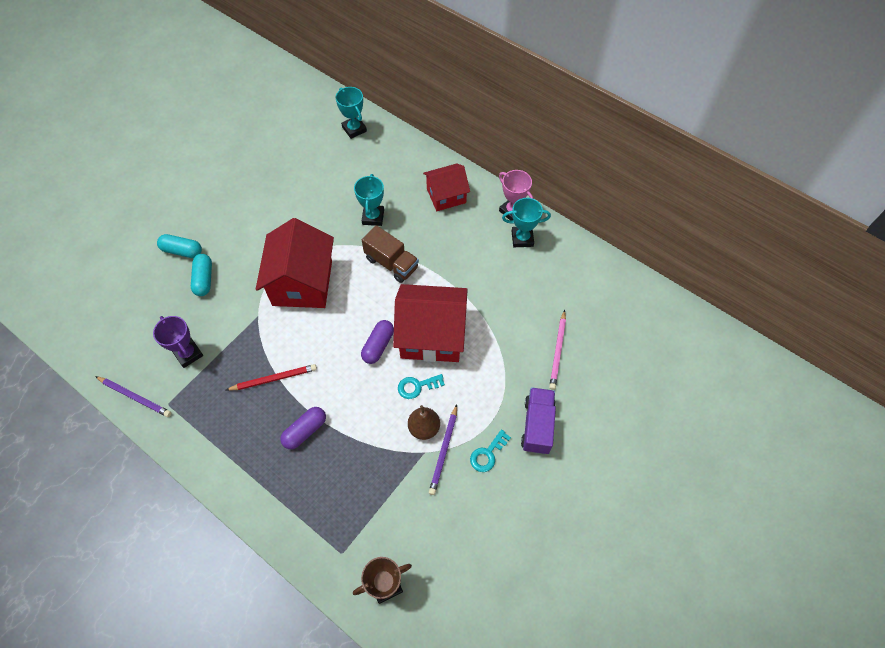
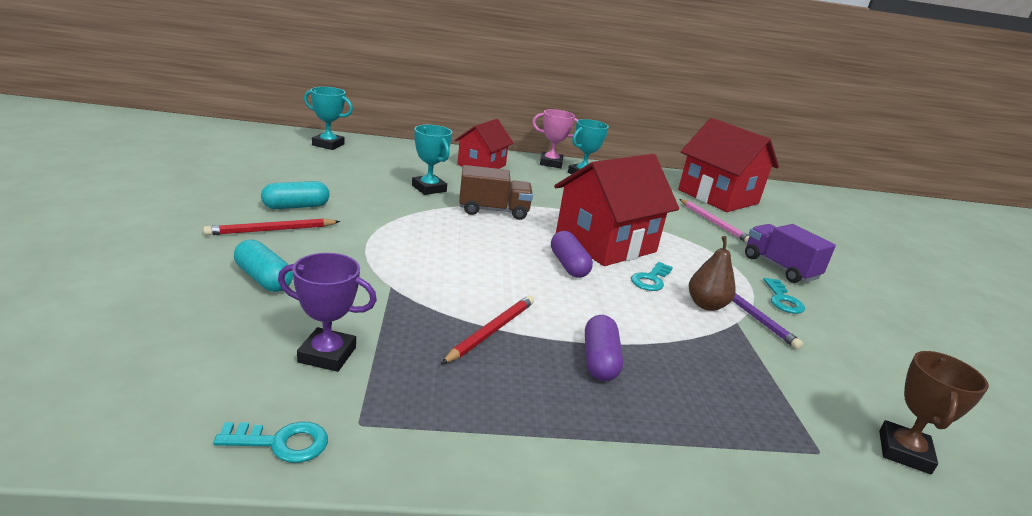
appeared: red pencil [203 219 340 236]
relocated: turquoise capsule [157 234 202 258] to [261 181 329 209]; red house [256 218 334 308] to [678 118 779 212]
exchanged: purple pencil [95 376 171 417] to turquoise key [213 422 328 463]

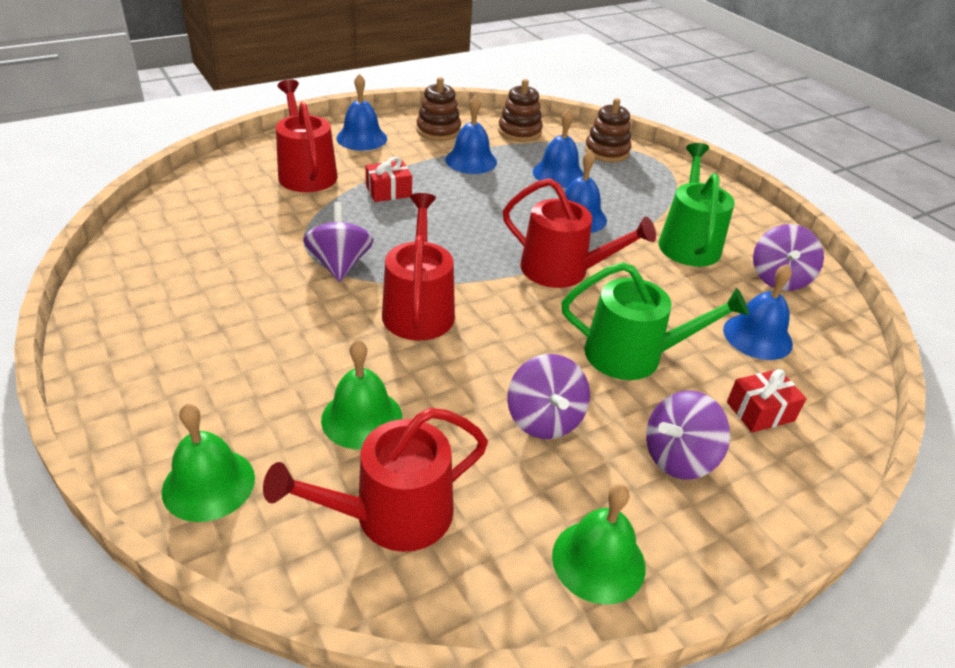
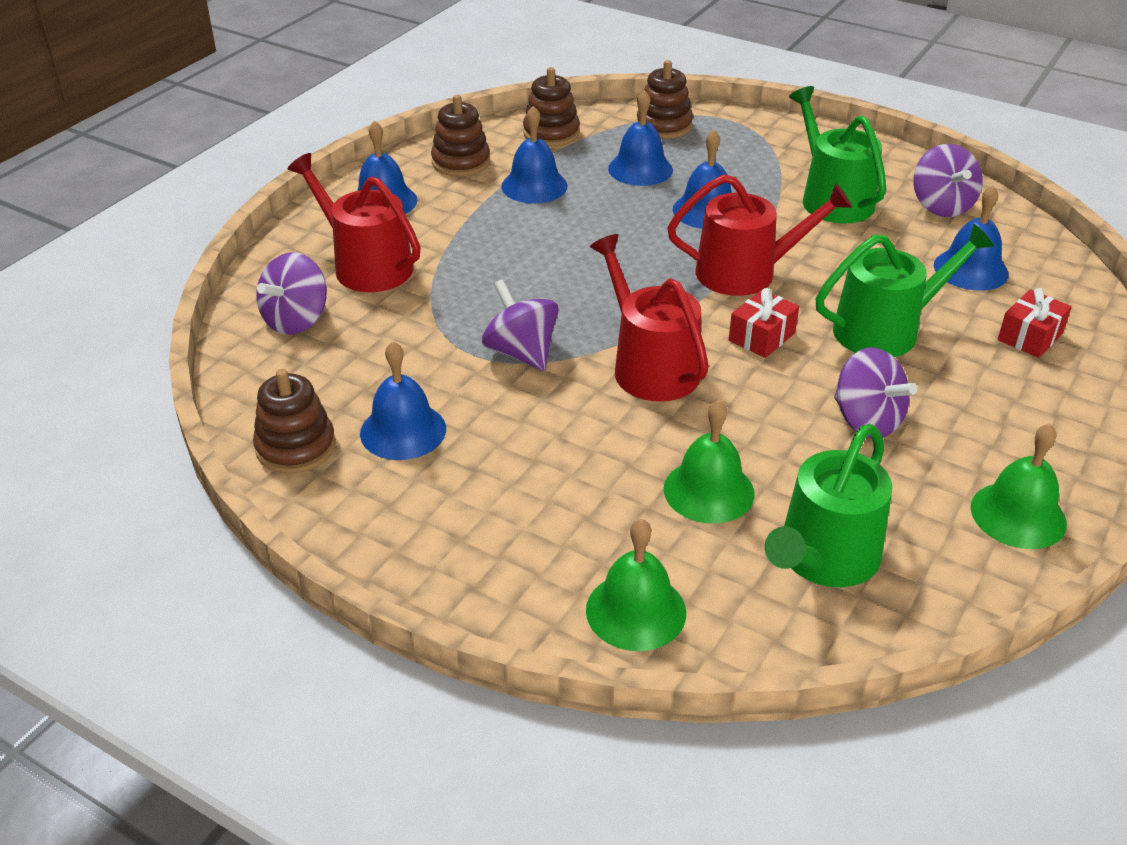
appeared: brown stacking toy [253 369 336 474]; blue bell [360 341 446 460]
relocated: red gift [365 157 412 202] to [729 288 799 358]; purple spinning top [646 390 730 479] to [256 252 327 335]
colour: red watering can [263 408 488 552] to green watering can [765 424 893 587]

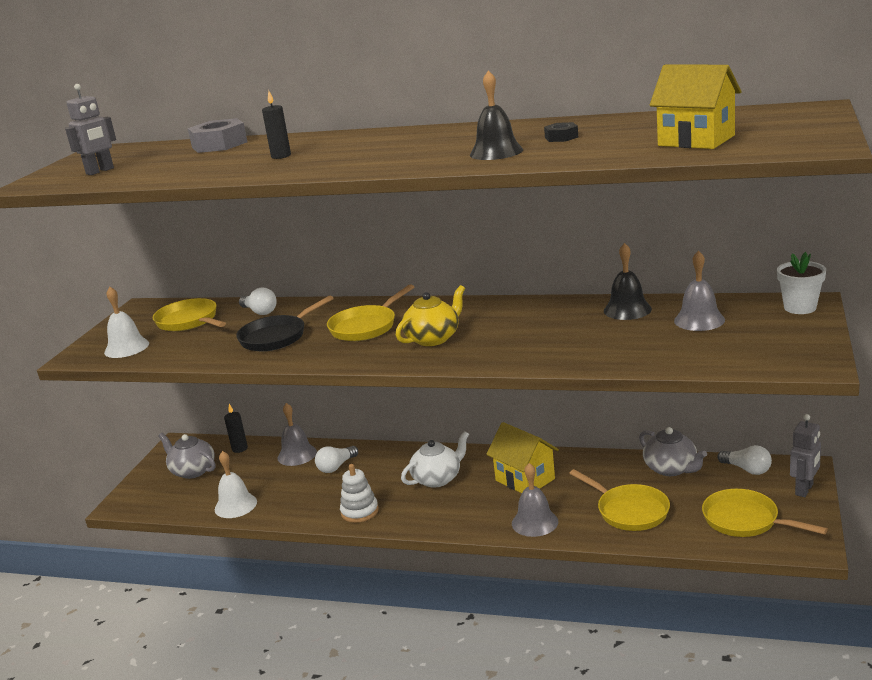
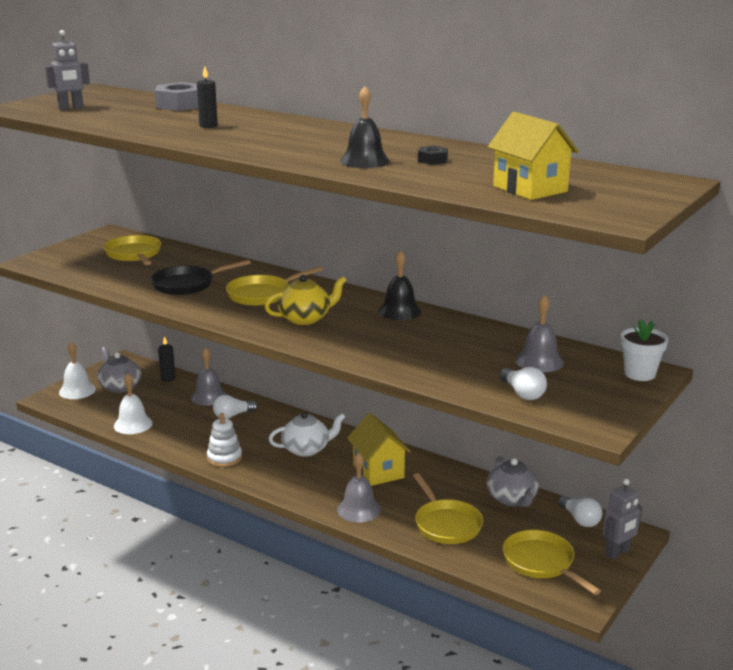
relocated: white bell [104 287 149 358] to [59 342 96 399]; white light bulb [239 288 277 315] to [500 367 547 400]; black bell [604 243 652 320] to [378 250 421 320]

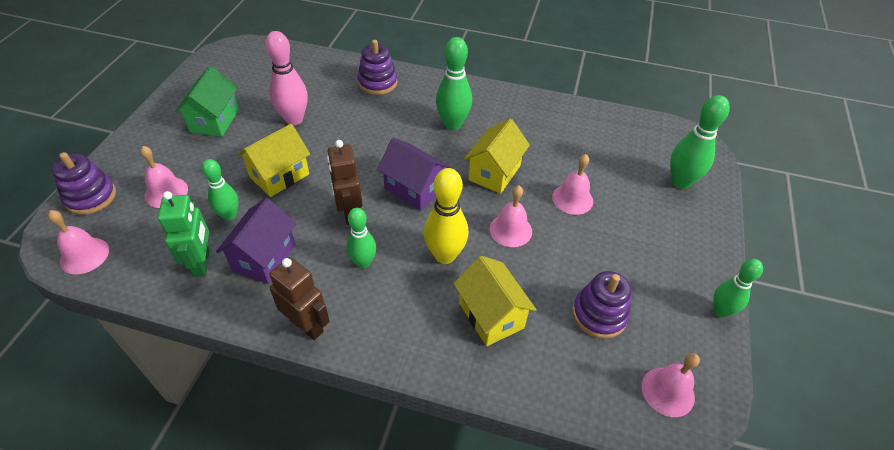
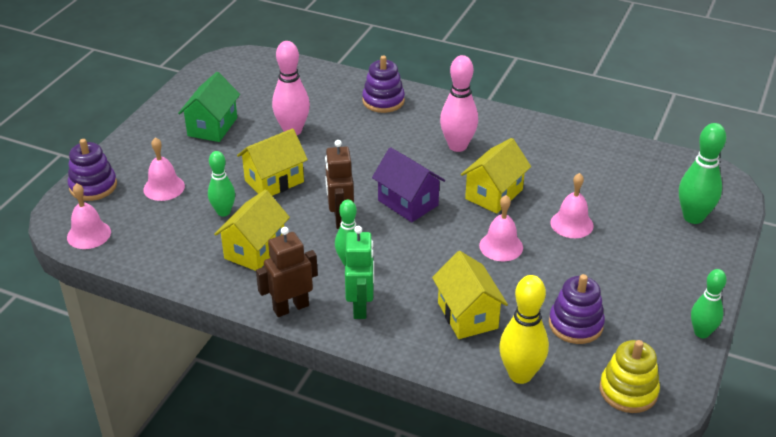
relocated: green robot [158 191 210 277] to [345 226 374 319]; yellow bowling pin [424 168 468 264] to [499 275 549 384]
exchanged: pink bell [642 353 700 417] to yellow stacking toy [600 340 660 413]
colour: purple house [216 198 297 284] to yellow house [214 190 290 271]; green bowling pin [436 37 472 130] to pink bowling pin [440 55 478 152]
spun: brown robot [270 257 330 340] = [256 227 318 317] 75 degrees counterclockwise

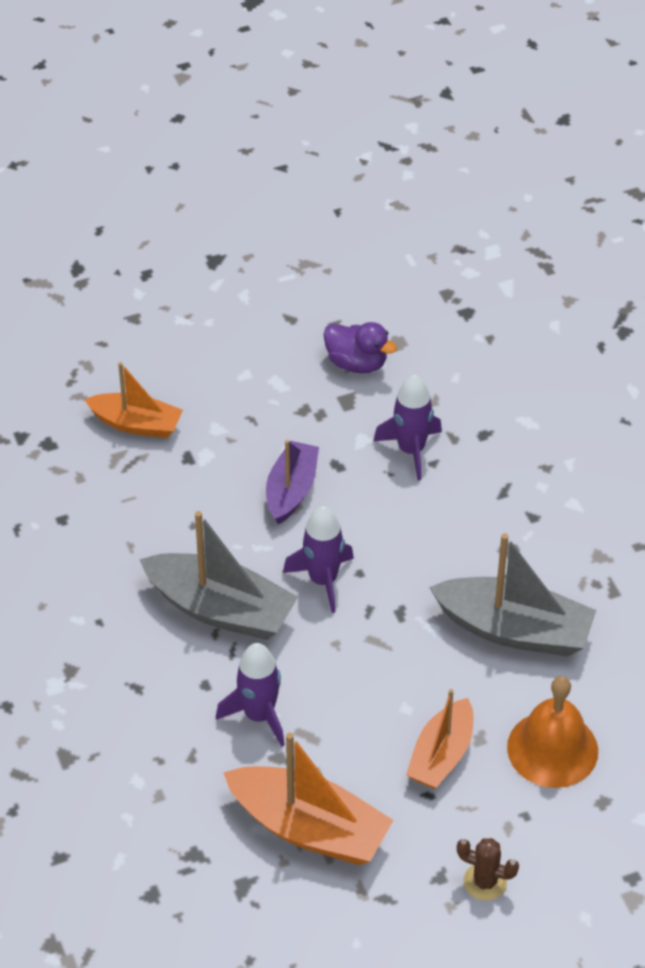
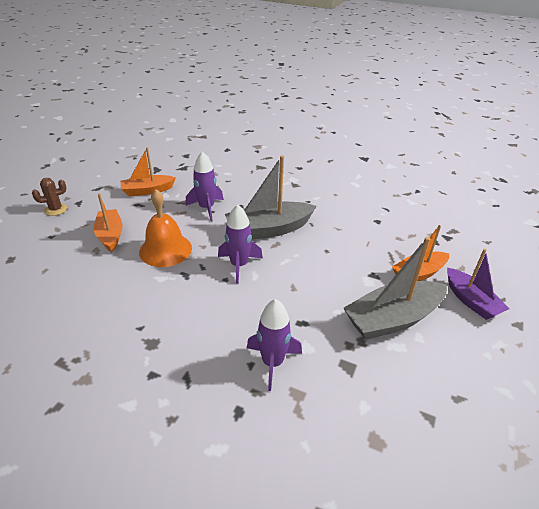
missing: purple duck [324 322 397 374]
relocated: purple boat [266 440 319 524] to [447 249 509 320]; grey boat [429 533 596 656] to [343 237 447 340]; orange bell [507 676 598 788] to [139 189 192 267]
size: orange boat [223 732 393 865] = [120 147 176 196] x0.65

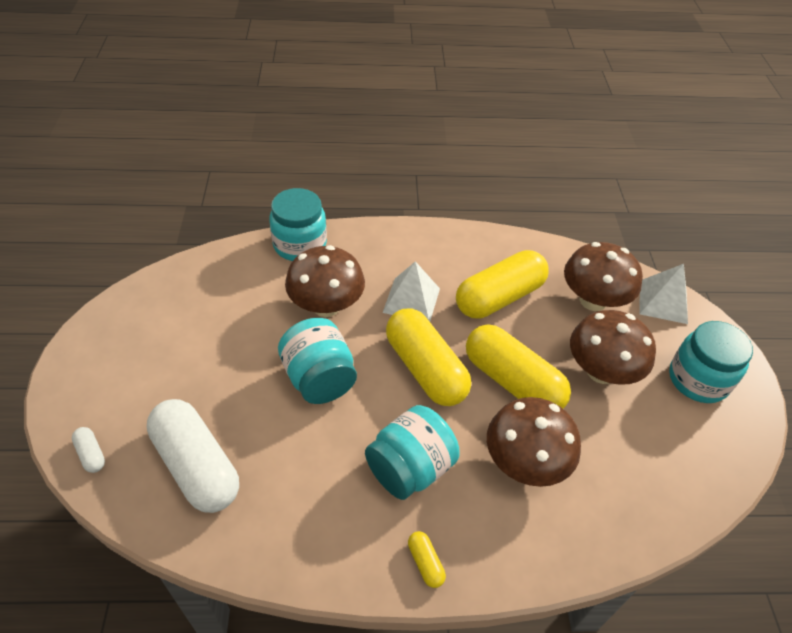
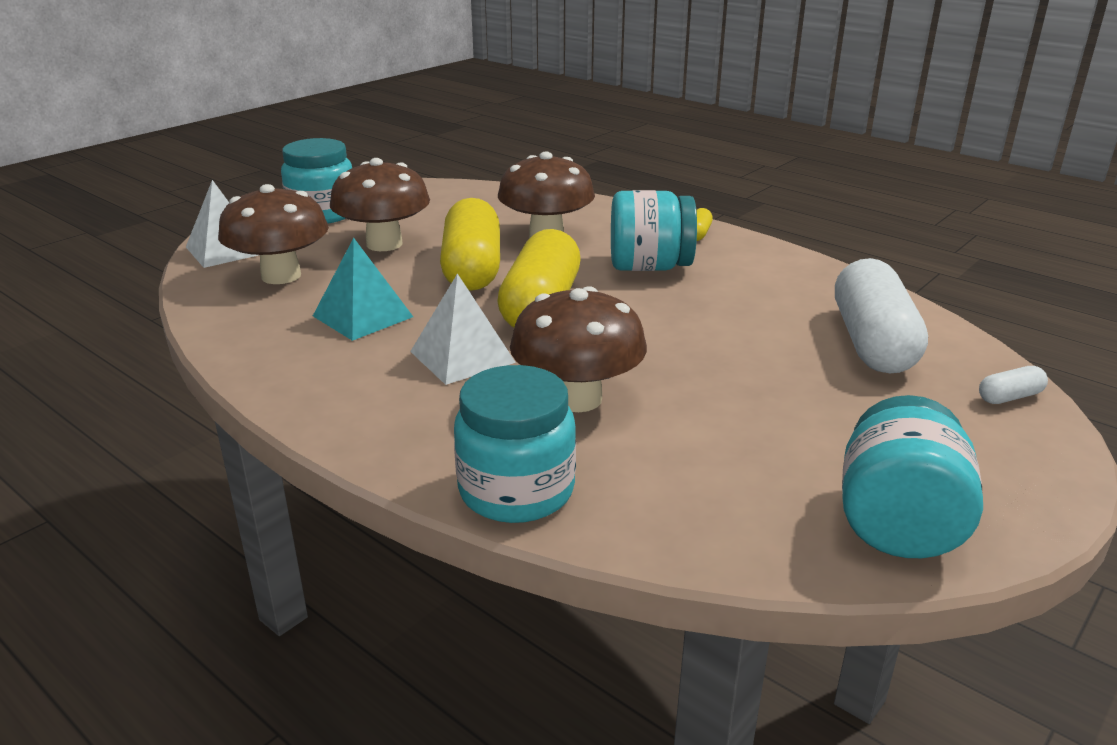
relocated: turquoise jar [278 318 357 404] to [842 395 983 558]
exchanged: yellow capsule [456 250 549 319] to turquoise pyramid [313 238 413 341]
spun: white capsule [72 427 105 473] = [979 366 1048 404] 60 degrees clockwise

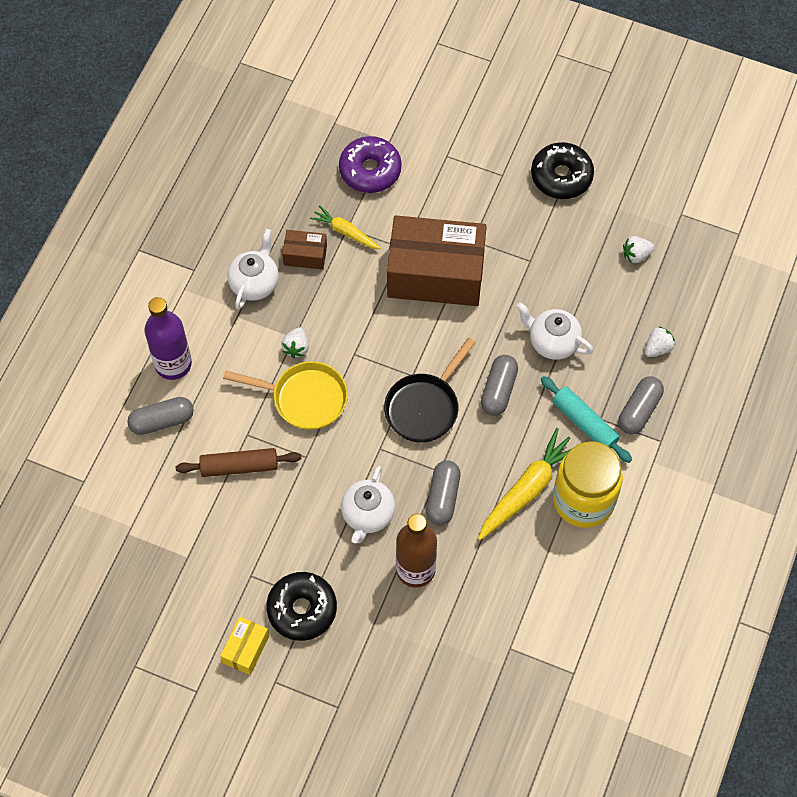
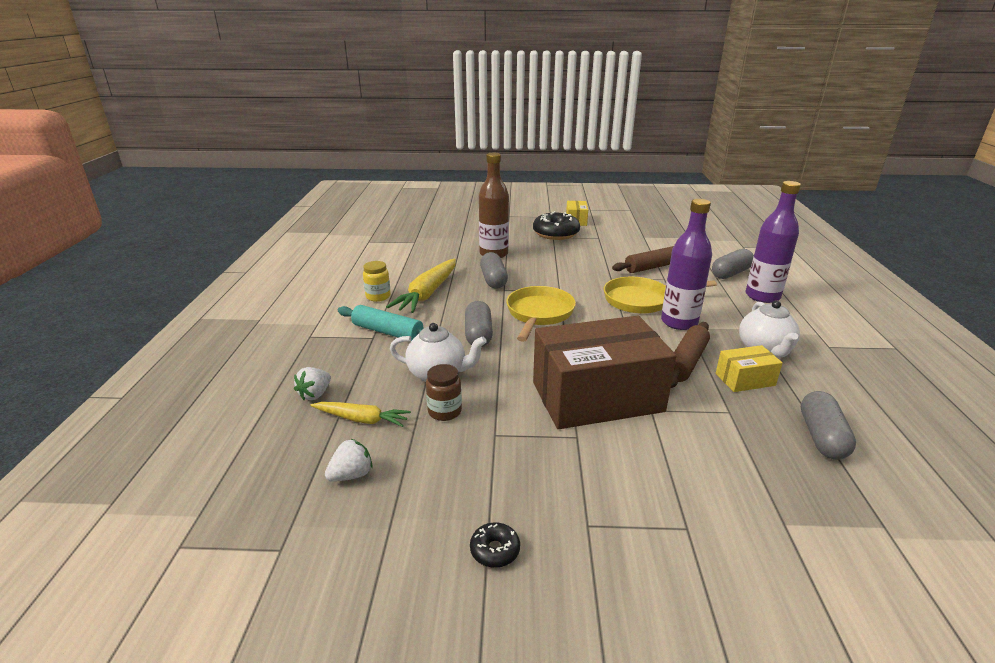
missing: purple donut [339 136 402 193]; white teapot [341 466 395 544]
appeared: brown jar [426 364 462 421]; brown rolling pin [671 322 710 388]
relocated: yellow carrot [310 205 381 249] to [310 402 411 427]; grey capsule [618 376 664 435] to [801 391 856 459]
exchanged: white strawberry [281 328 309 358] to purple bottle [661 199 712 330]
colour: brown box [282 230 327 270] to yellow box [716 345 783 392]; black pan [384 337 476 443] to yellow pan [506 286 576 342]
size: black donut [531 142 594 199] = [470 522 520 568] x0.46; yellow jar [553 441 623 528] = [363 261 391 302] x0.46

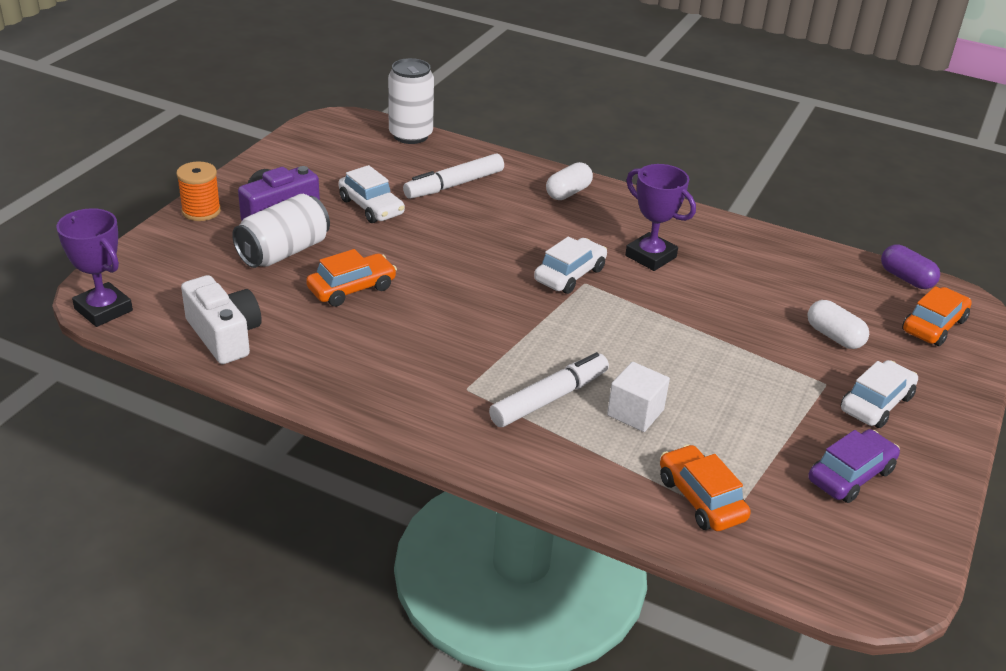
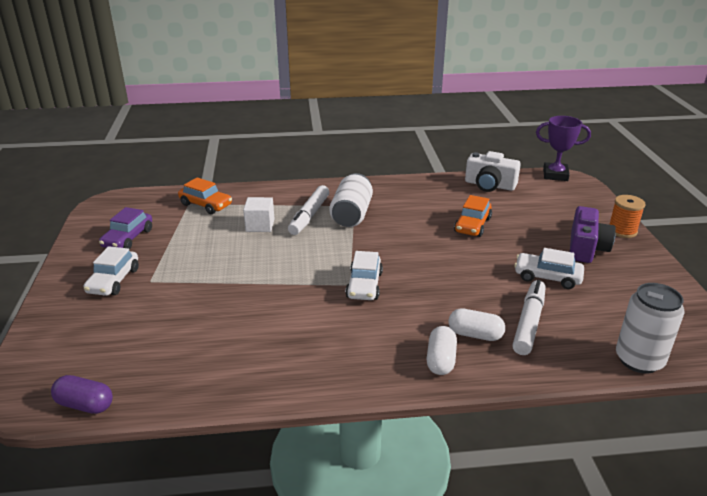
missing: purple trophy [625 164 696 271]; orange car [902 286 972 346]
relocated: white can [232 194 330 268] to [329 173 373 227]; white capsule [807 300 869 349] to [448 308 505 341]

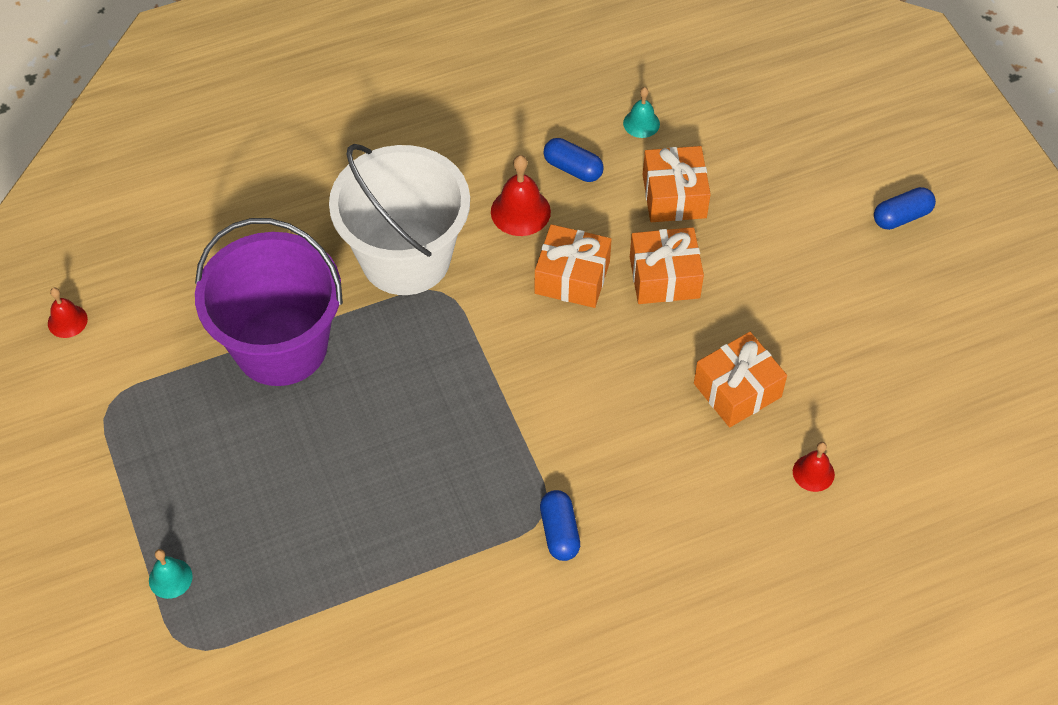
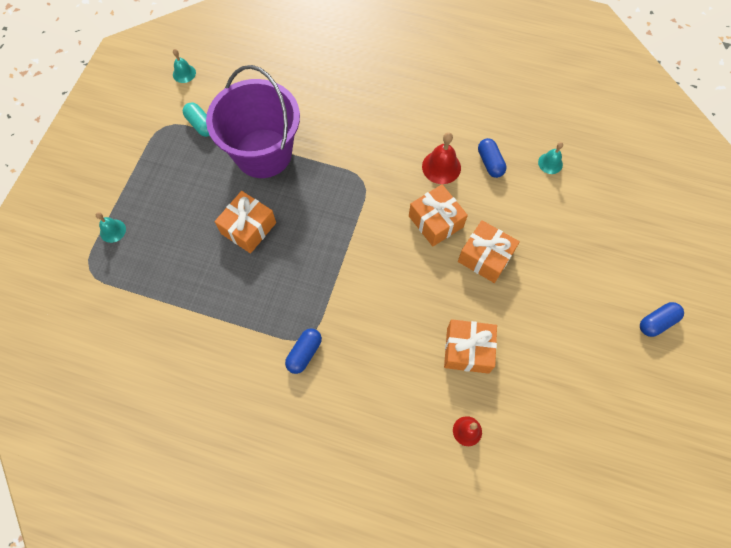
missing: white bucket [329 144 470 295]
appeared: turquoise capsule [183 102 210 137]
relocated: orange gift [643 146 711 222] to [215 191 276 253]
colour: red bell [48 288 88 338] to turquoise bell [173 49 196 83]
spun: blue capsule [874 187 936 230] = [640 302 684 337] 45 degrees counterclockwise

